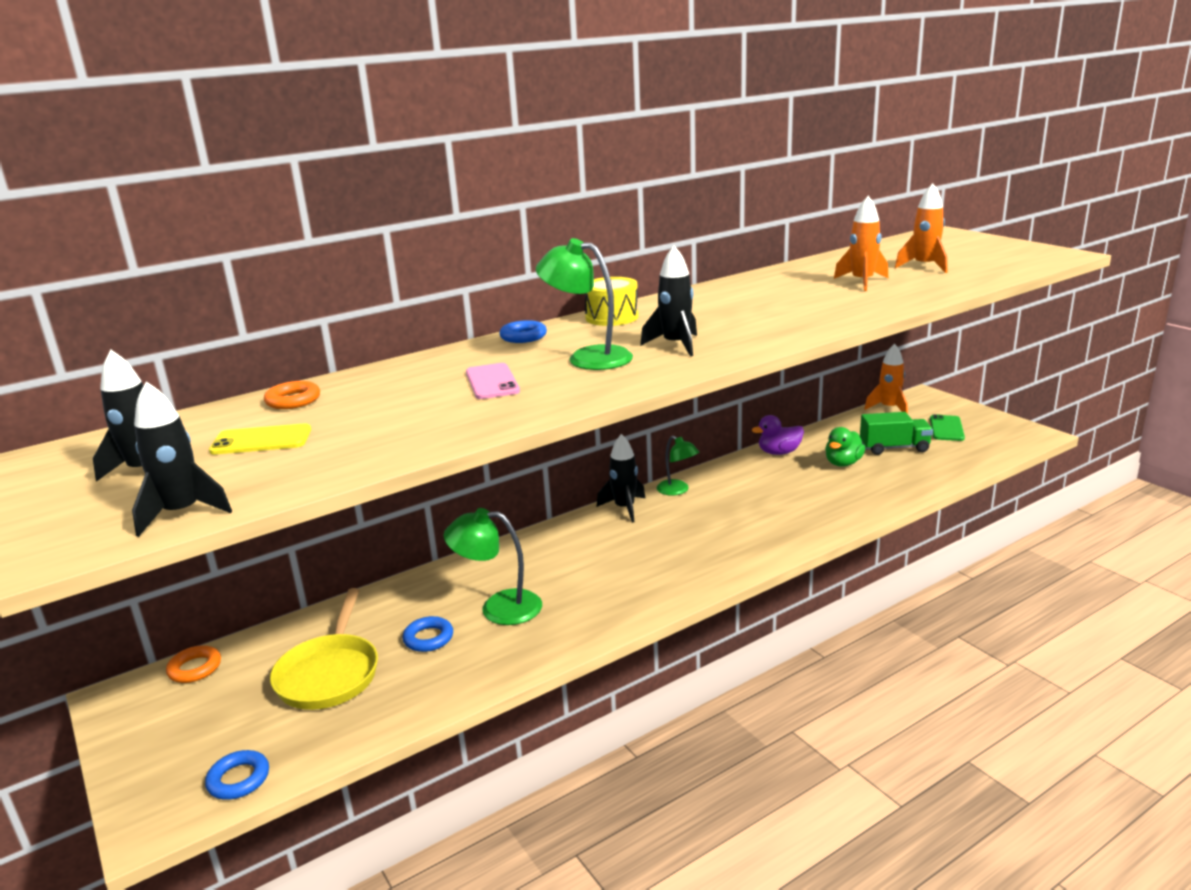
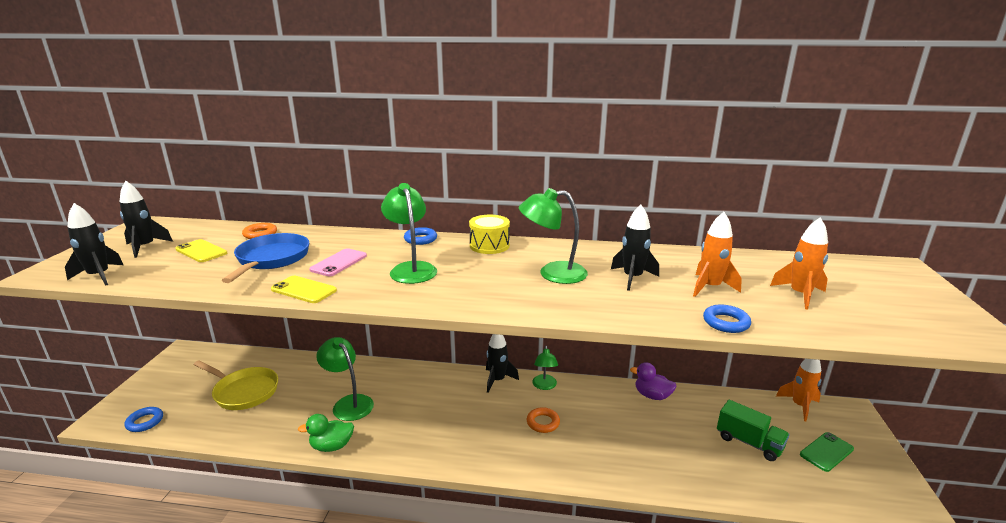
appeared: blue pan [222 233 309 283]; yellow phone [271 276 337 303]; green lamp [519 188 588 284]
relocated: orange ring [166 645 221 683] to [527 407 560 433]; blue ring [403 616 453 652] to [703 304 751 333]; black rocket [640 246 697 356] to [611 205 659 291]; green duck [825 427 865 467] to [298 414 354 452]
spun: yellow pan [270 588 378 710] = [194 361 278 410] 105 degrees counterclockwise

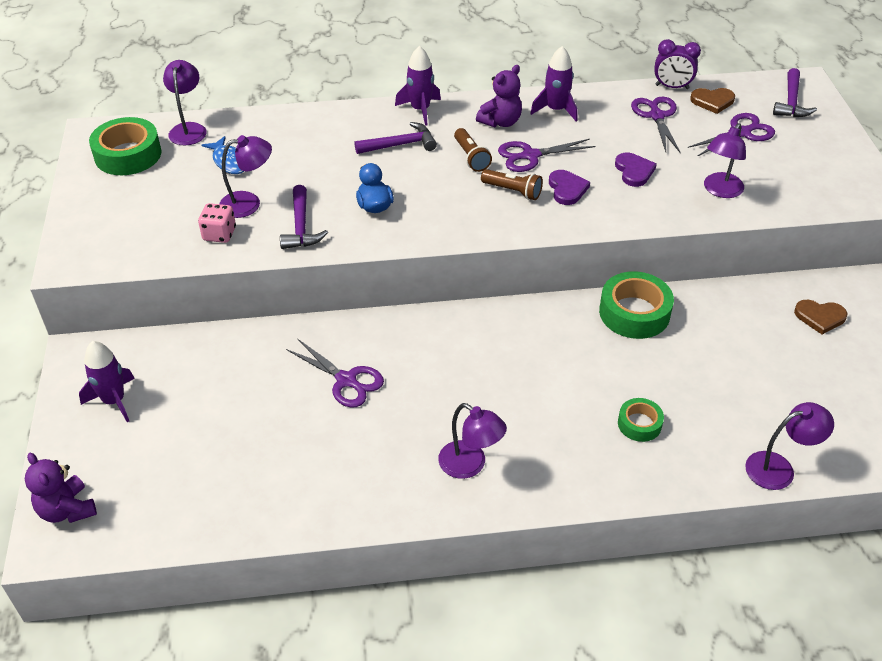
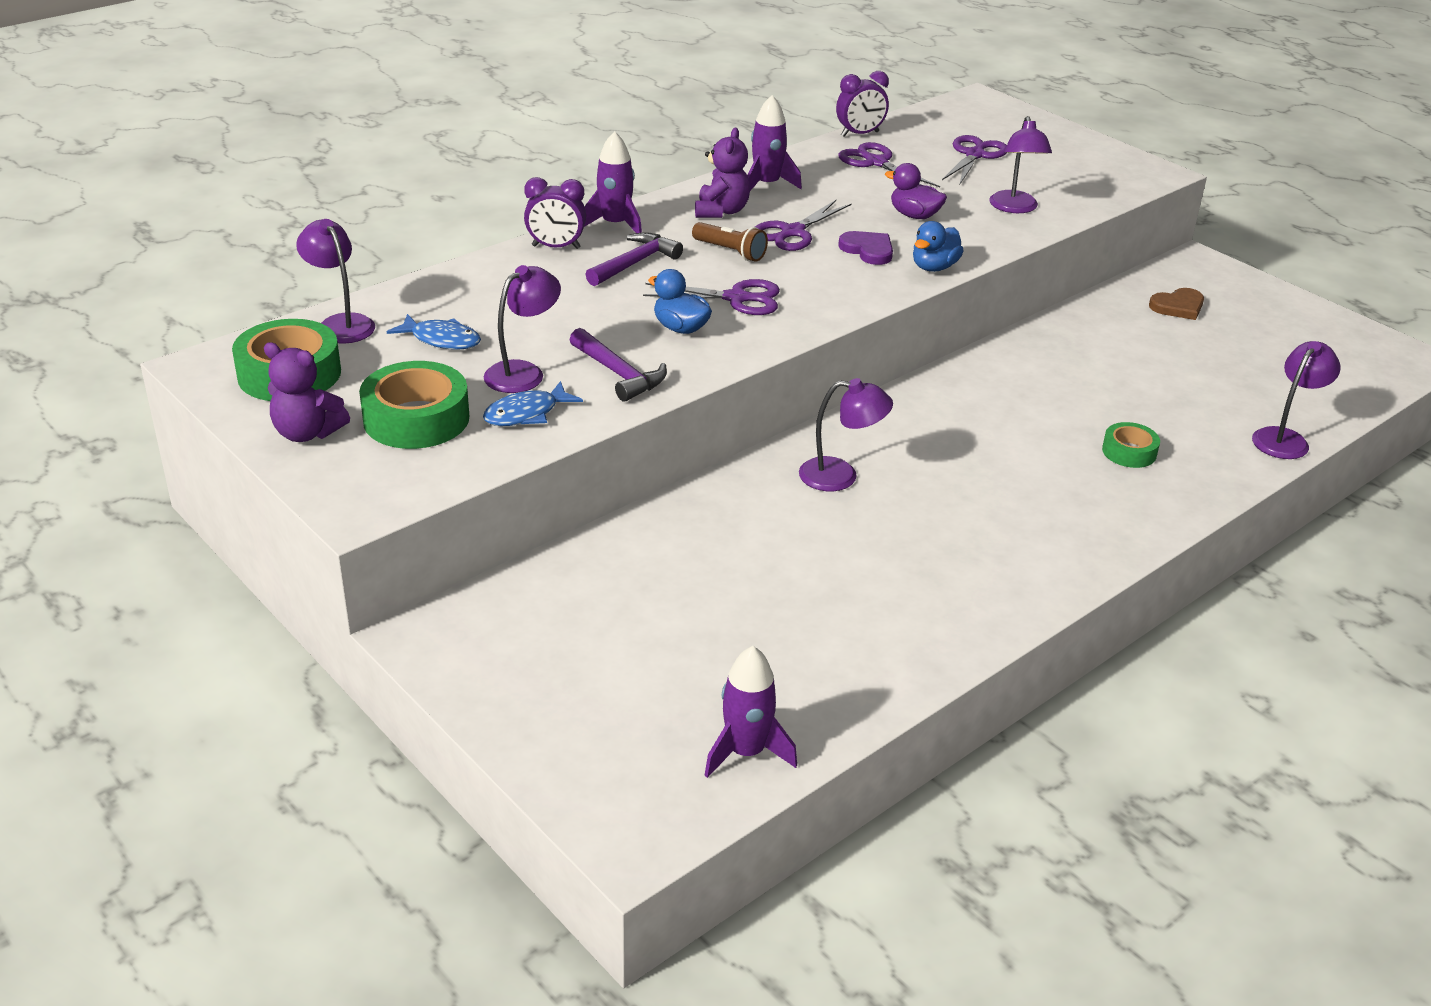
missing: brown flashlight [481 169 543 200]; brown heart [690 88 735 114]; purple hammer [773 68 817 117]
appeared: purple clock [524 177 586 249]; blue duck [913 221 963 272]
relocated: purple teddy bear [25 453 97 523] to [264 342 350 442]; purple rocket [79 341 135 422] to [705 646 797 778]; purple scissors [286 339 384 408] to [643 279 780 315]; purple lamp [438 403 507 479] to [799 378 893 491]; green tape [599 271 674 339] to [359 361 469 449]
exchanged: pink dice [198 203 236 243] to blue fish [483 381 583 426]; purple heart [615 153 657 187] to purple duck [885 163 947 219]

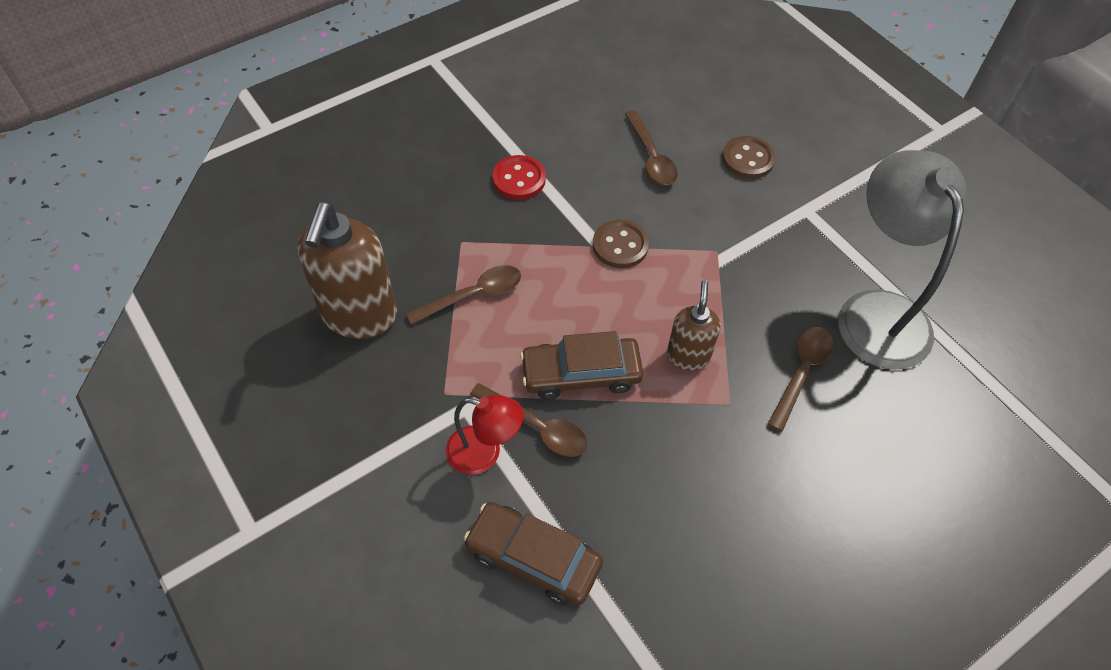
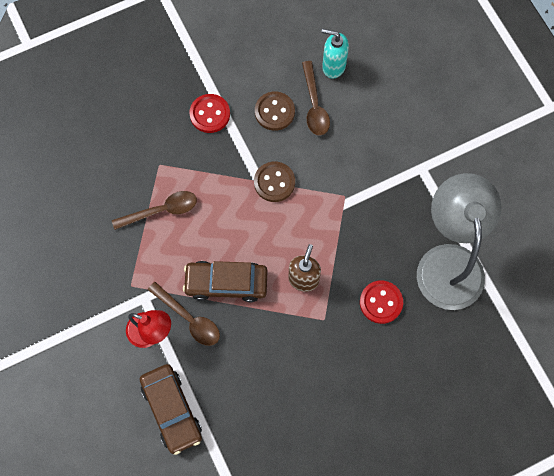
missing: brown soap dispenser [297 202 397 339]
appeared: turquoise soap dispenser [322 29 349 79]
relocated: brown button [722 136 776 179] to [255 92 295 131]
exchanged: brown spoon [768 327 833 432] to red button [360 281 403 324]
spun: brown car [464 502 603 606] = [140 364 202 455] 150 degrees counterclockwise

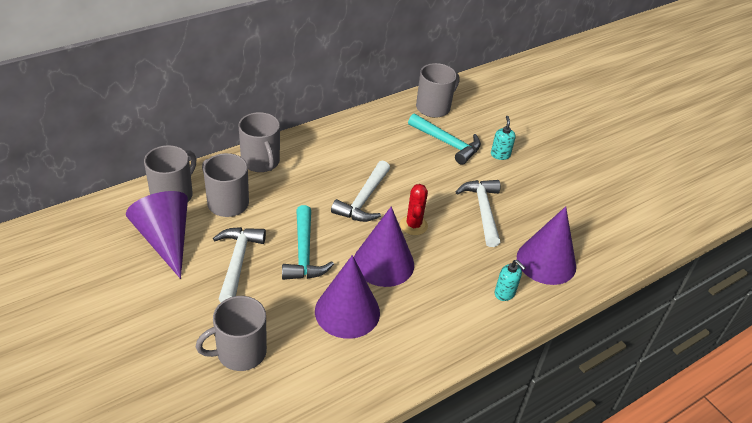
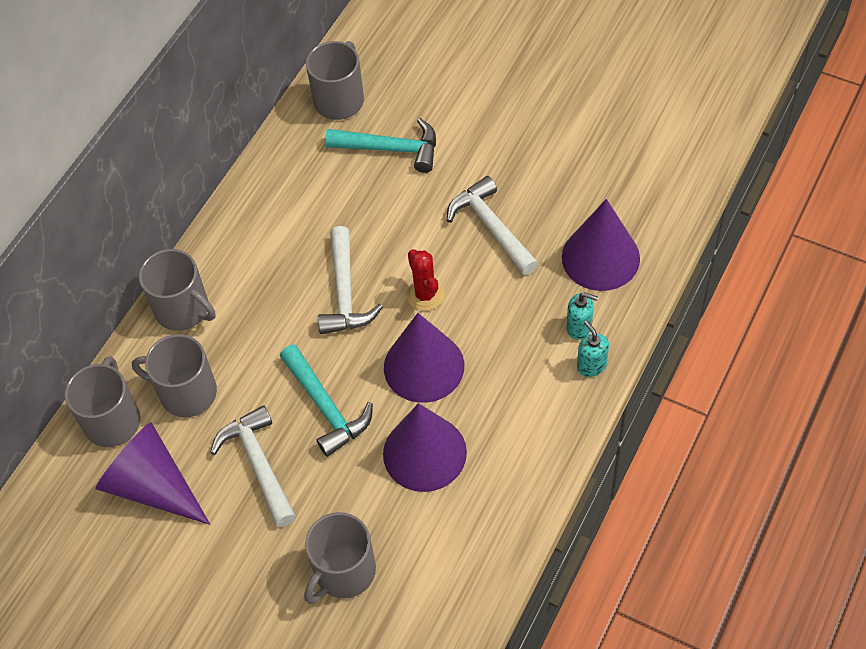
relocated: turquoise soap dispenser [491 116 516 160] to [577 320 609 377]

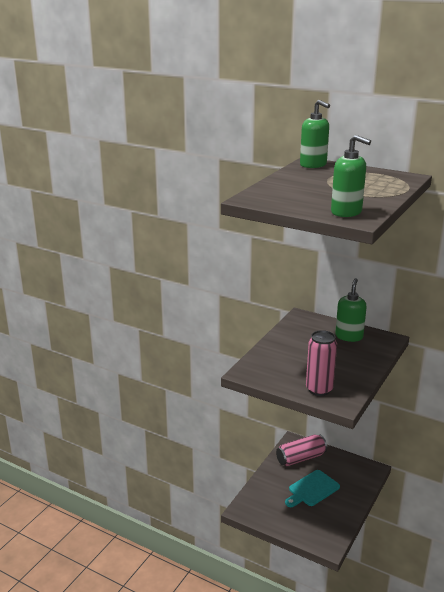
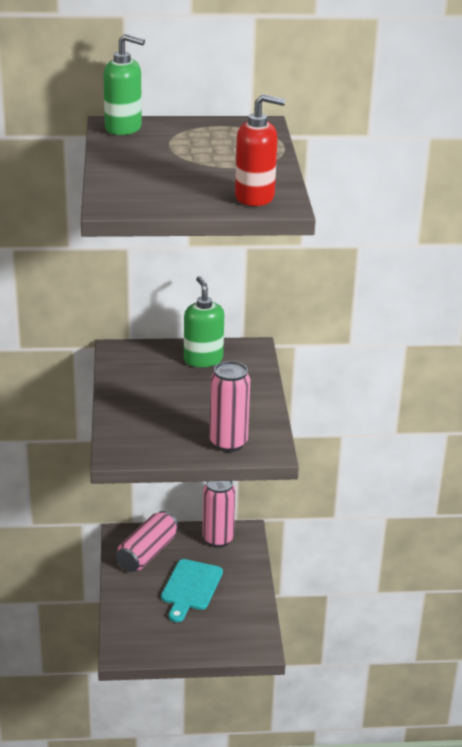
appeared: pink can [202 481 235 548]
colour: green soap dispenser [331 135 371 217] to red soap dispenser [235 94 285 206]

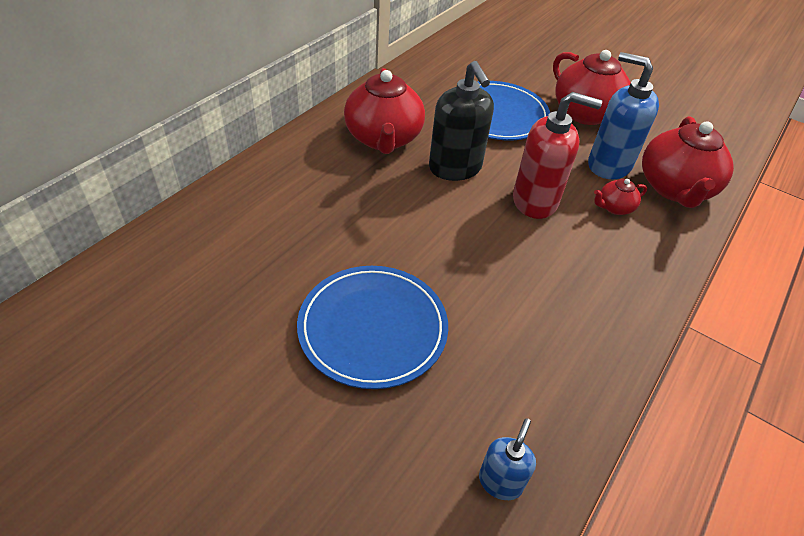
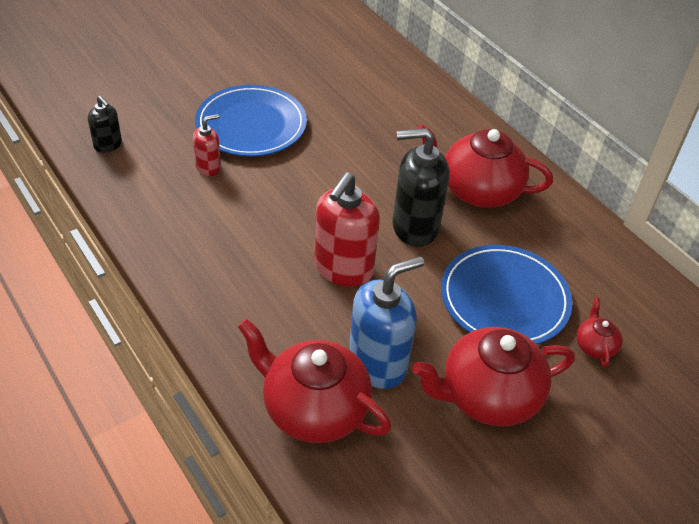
appeared: red soap dispenser [193 114 221 176]
relocated: red teapot [594 179 647 215] to [576 298 623 367]
colour: blue soap dispenser [479 418 536 500] to black soap dispenser [88 96 122 153]

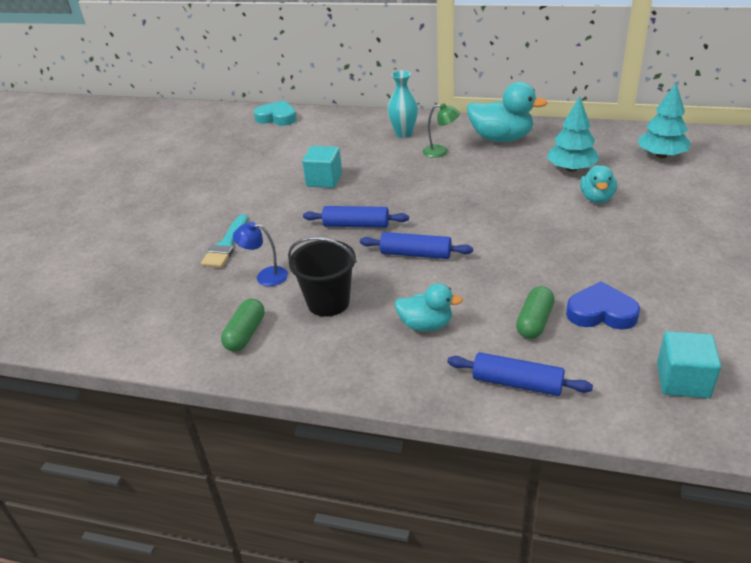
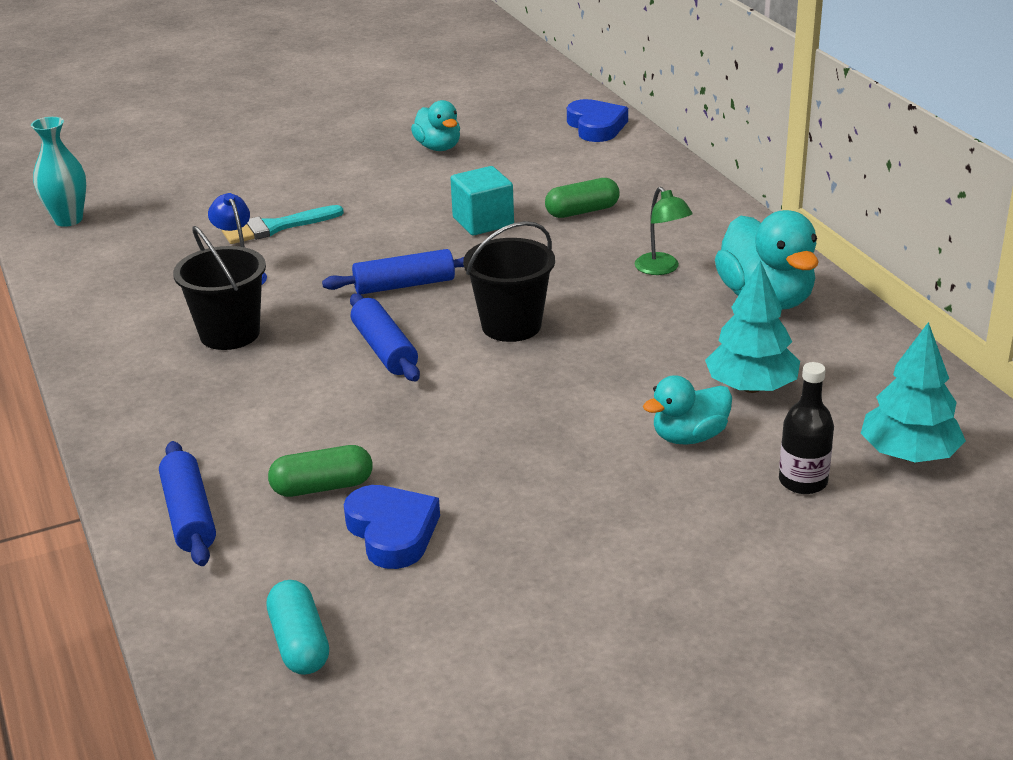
appeared: black bucket [463 221 555 342]; black bottle [779 362 834 494]
relocated: green capsule [221 298 265 352] to [545 178 620 218]; turquoise vase [388 70 418 138] to [31 117 86 227]; turquoise duck [395 283 463 331] to [411 100 460 151]
exchanged: turquoise cube [657 331 721 398] to turquoise capsule [267 580 329 675]
colour: turquoise heart [254 100 297 126] to blue heart [567 99 628 142]
spun: blue rolling pin [303 206 409 228] = [322 249 464 295] 75 degrees counterclockwise

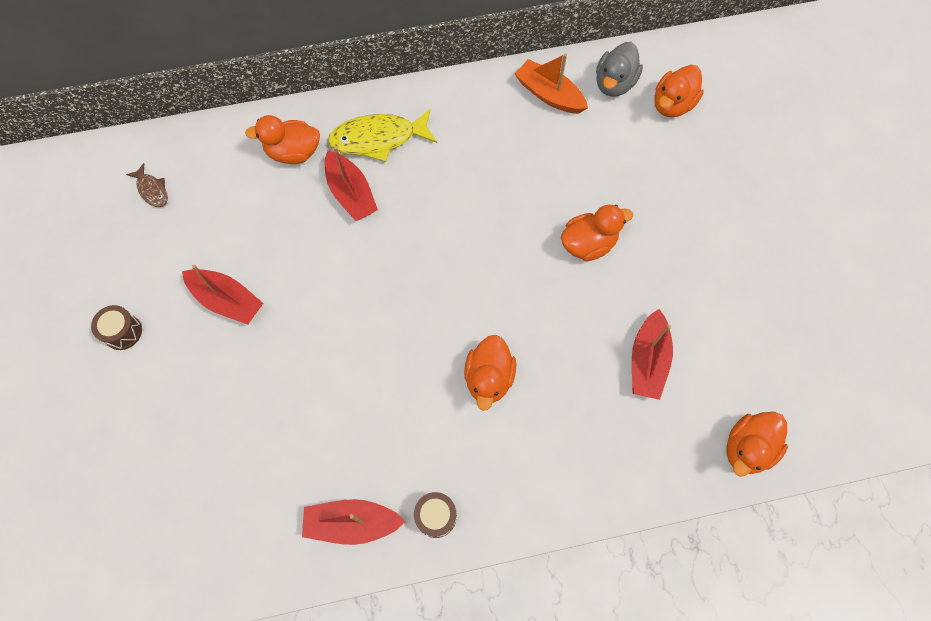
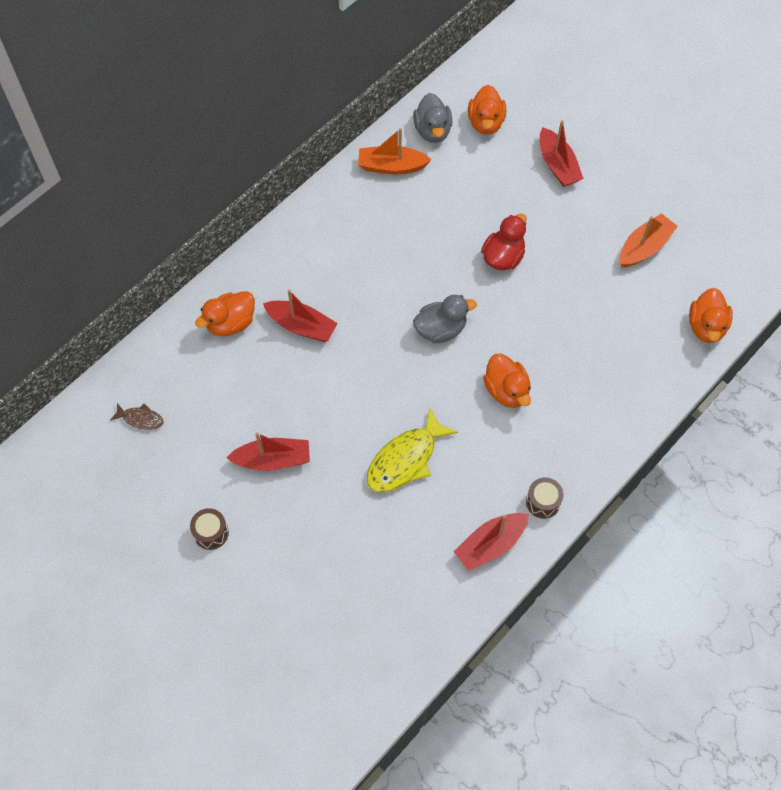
appeared: grey duck [413 295 477 343]; orange boat [620 213 678 268]
relocated: yellow fish [328 109 437 162] to [367 408 458 492]; red boat [632 309 673 400] to [540 120 584 187]
colour: orange duck [561 205 633 261] to red duck [481 213 527 270]

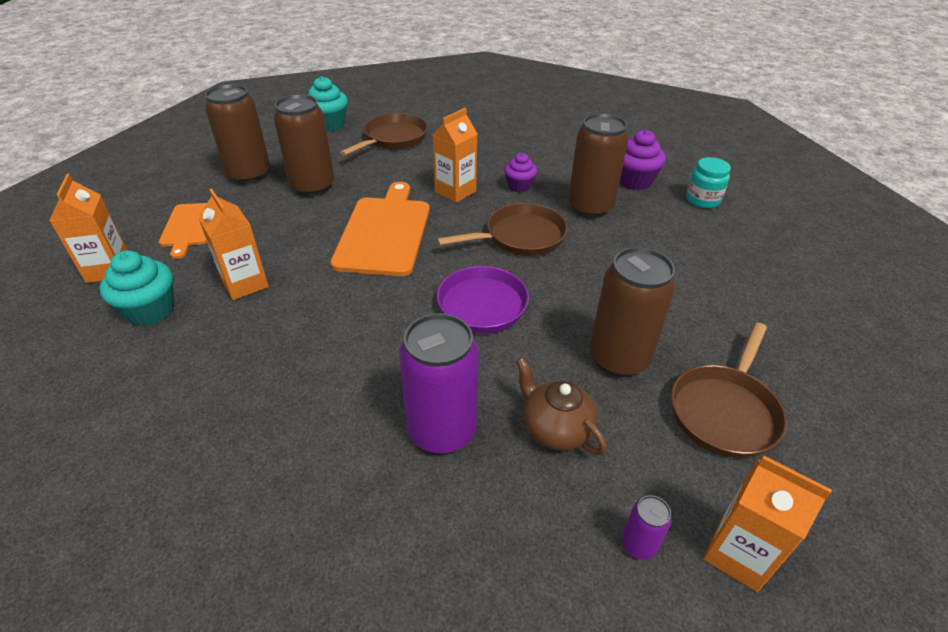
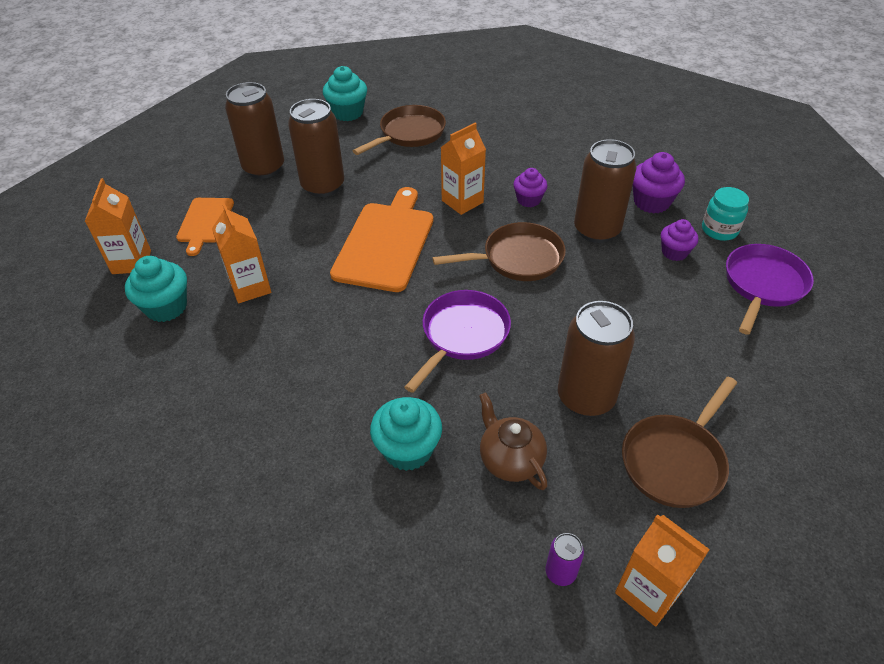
appeared: purple cupcake [661 219 698 261]; purple pan [726 244 814 335]
exchanged: purple can [399 313 479 454] to turquoise cupcake [370 397 442 471]

